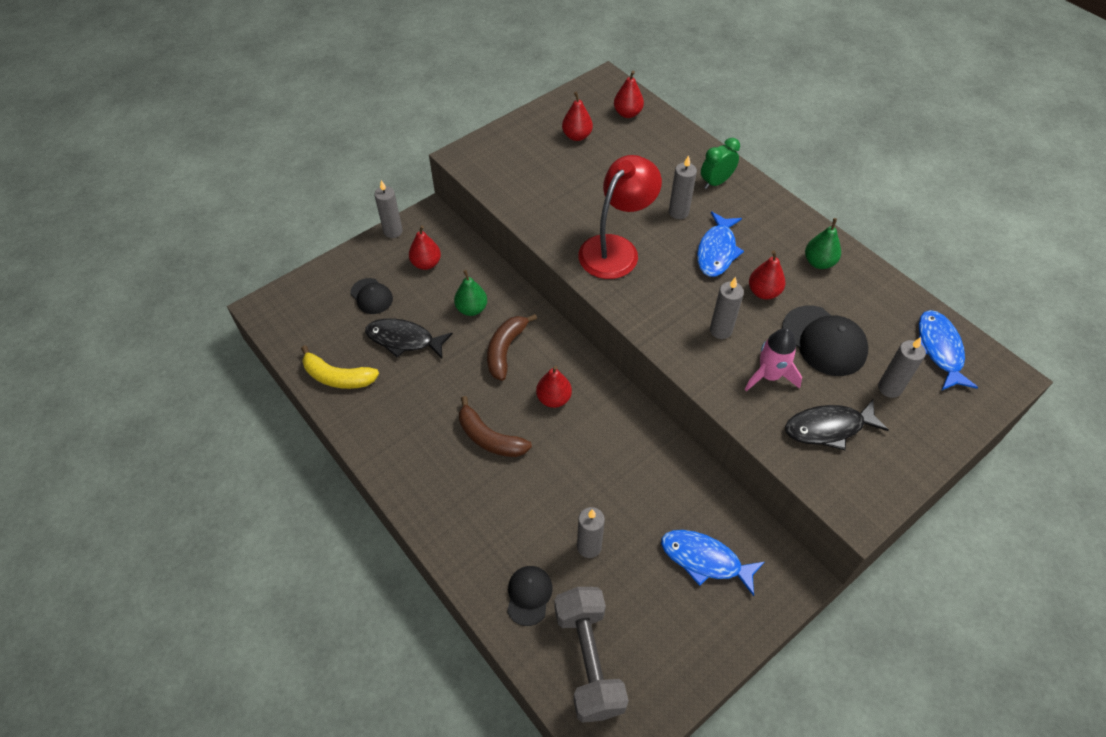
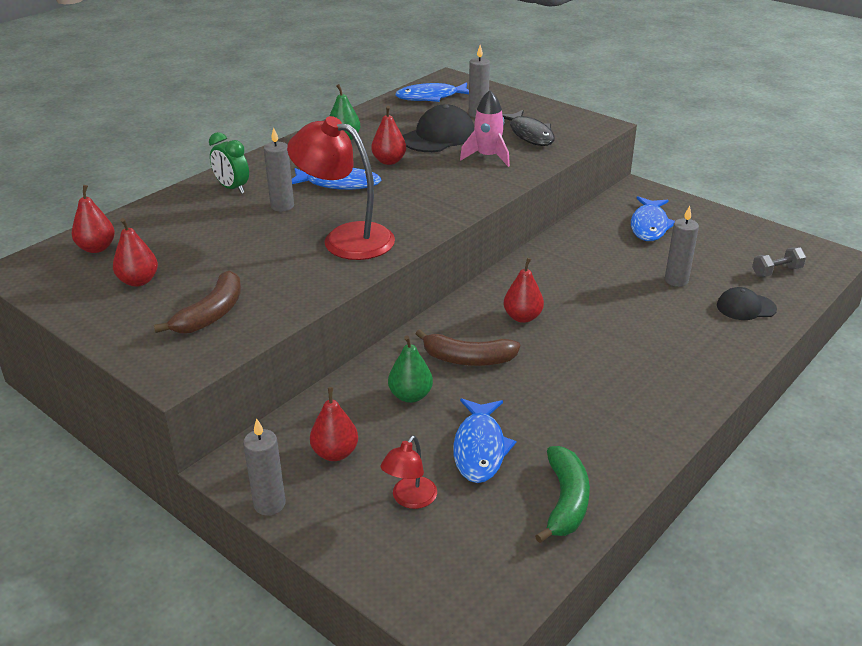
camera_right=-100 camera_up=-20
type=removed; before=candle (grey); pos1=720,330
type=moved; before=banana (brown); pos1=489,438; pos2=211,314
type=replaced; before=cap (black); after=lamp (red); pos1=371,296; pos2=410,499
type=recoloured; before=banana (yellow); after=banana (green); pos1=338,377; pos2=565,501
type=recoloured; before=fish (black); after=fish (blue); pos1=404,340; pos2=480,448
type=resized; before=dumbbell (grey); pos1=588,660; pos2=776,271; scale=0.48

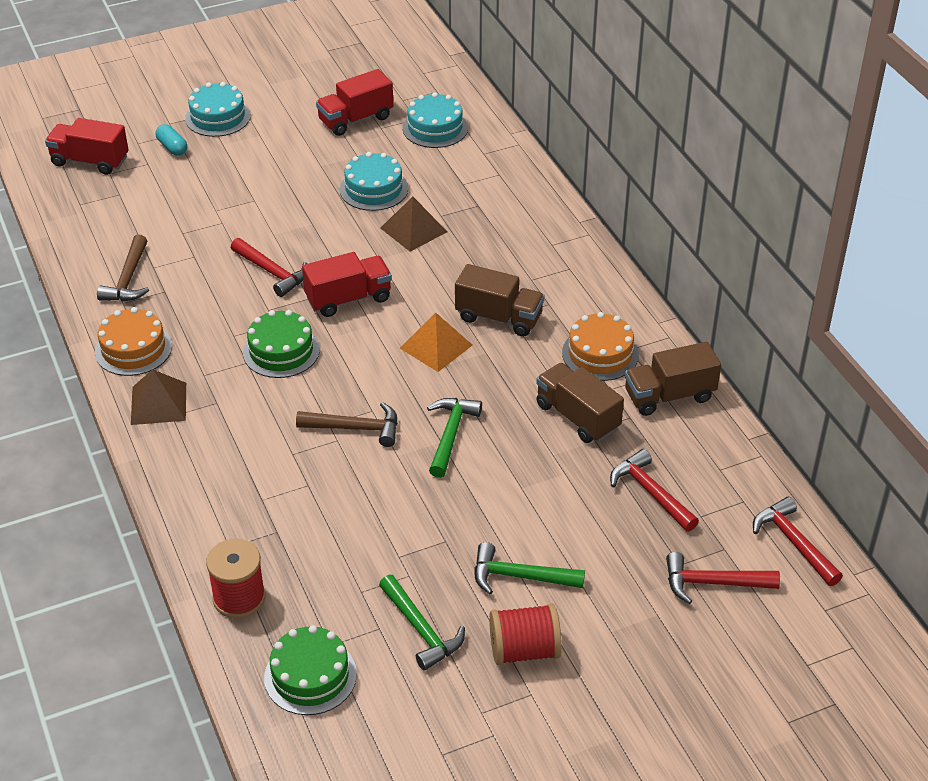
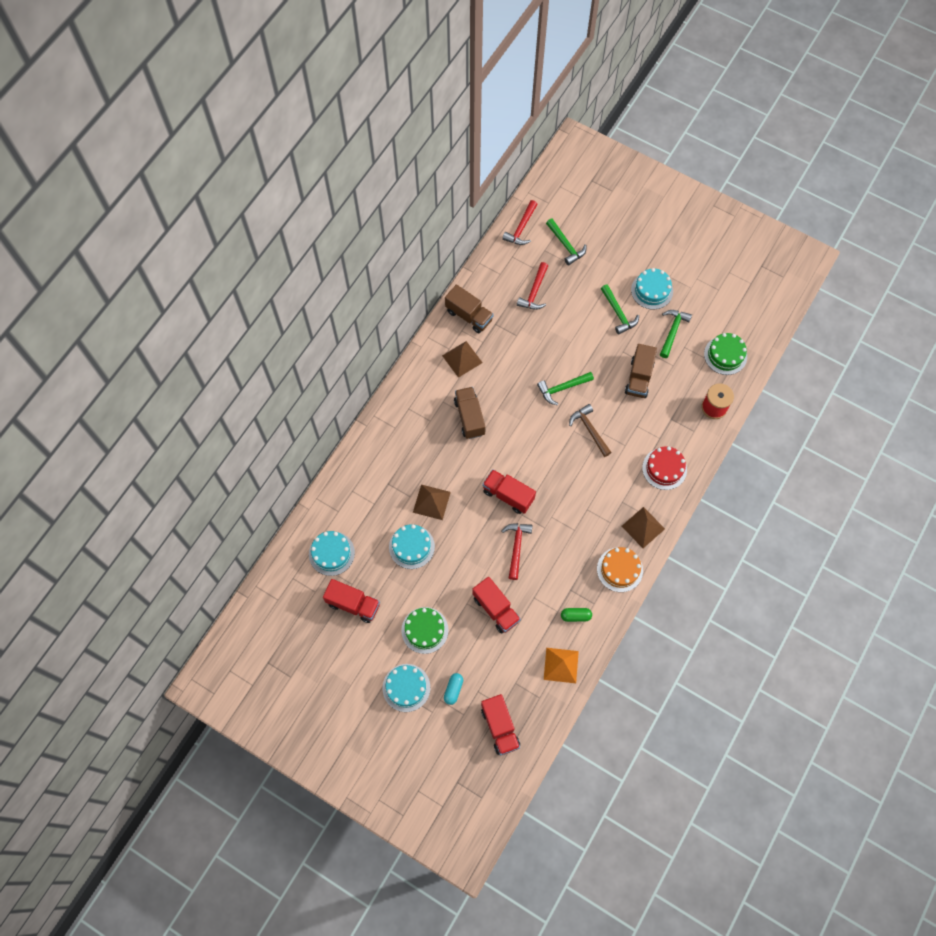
camera_right=-125 camera_up=25
type=added; after=truck (red); pos2=496,609
type=added; after=cake (red); pos2=664,468
type=moved; before=cake (green); pos1=281,351; pos2=424,630
type=moved; before=pyramid (orange); pos1=436,346; pos2=561,665
type=moved; before=truck (brown); pos1=577,417; pos2=639,378
type=replaced; before=hammer (brown); after=capsule (green); pos1=128,279; pos2=575,616
type=replaced; before=spool (red); after=cake (turquoise); pos1=524,650; pos2=652,290
type=replaced; before=cake (orange); after=pyramid (brown); pos1=600,354; pos2=462,359
type=recoloured; before=hammer (red); after=hammer (green); pos1=713,583; pos2=566,245

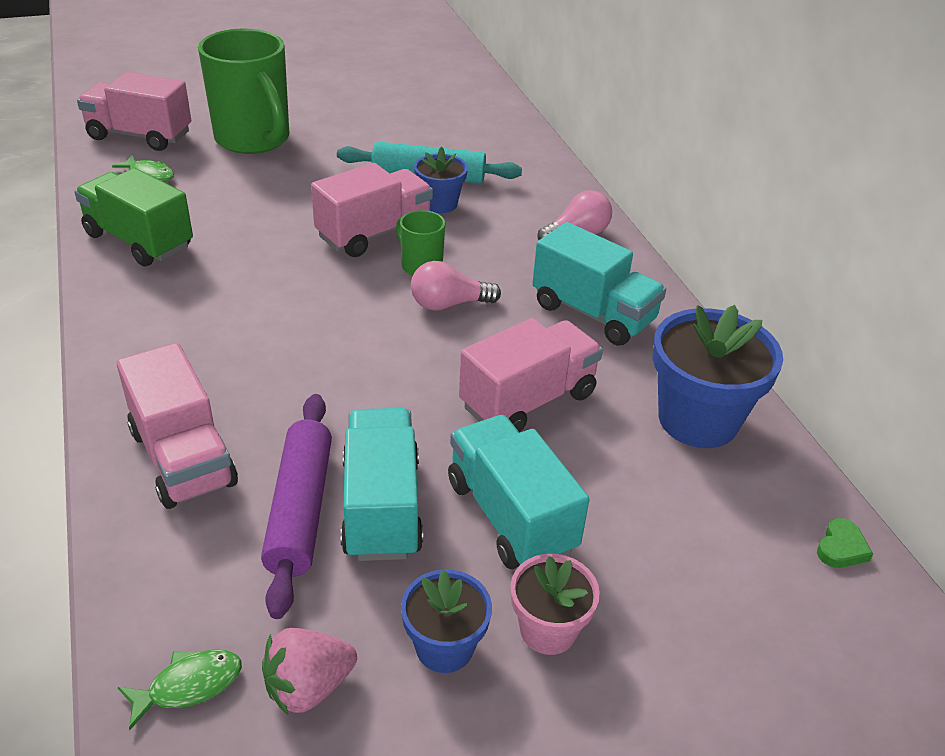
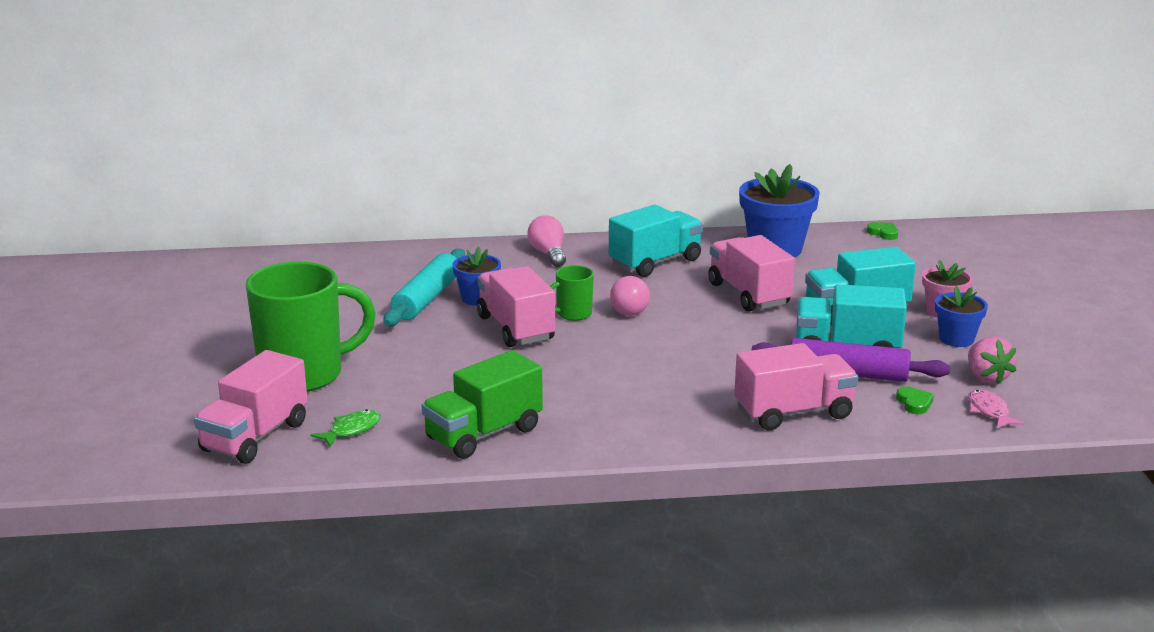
camera_right=-75 camera_up=-15
type=added; after=heart (green); pos2=914,403
type=recoloured; before=fish (green); after=fish (pink); pos1=189,686; pos2=989,411

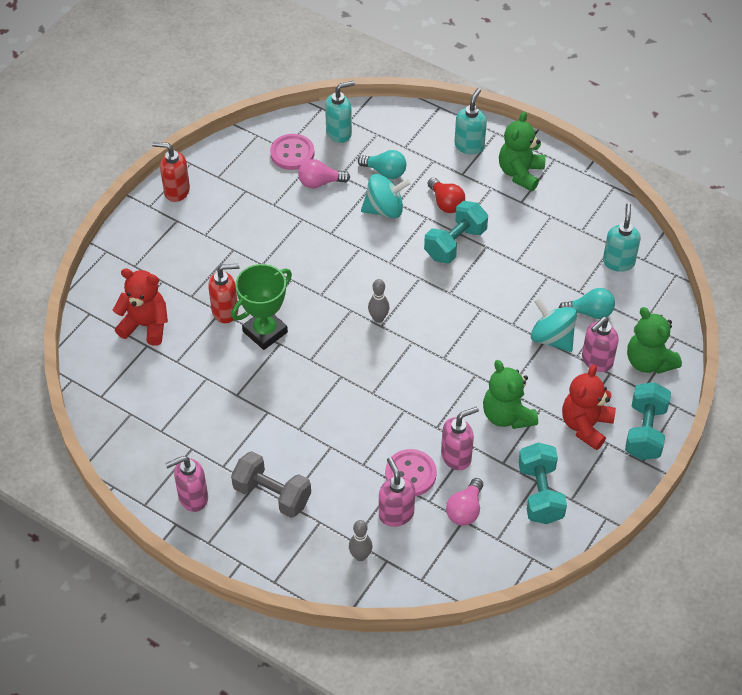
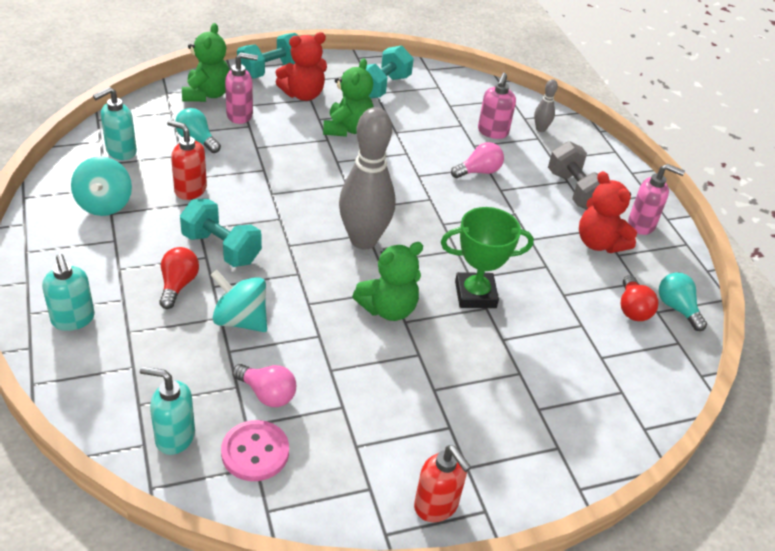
camera_right=-145 camera_up=-10
type=removed; before=button (pink); pos1=410,474
type=removed; before=soap dispenser (pink); pos1=456,456
type=added; after=light bulb (red); pos2=632,309
type=moved; before=teddy bear (red); pos1=145,325; pos2=599,243
type=moved; before=soap dispenser (red); pos1=225,311; pos2=190,190
type=moved; before=light bulb (turquoise); pos1=385,172; pos2=677,308
type=moved; before=light bulb (pink); pos1=465,510; pos2=479,171
type=moved; before=teddy bear (green); pos1=520,173; pos2=388,309
type=moved; before=spinning top (turquoise); pos1=552,338; pos2=104,204
type=turned; before=dumbbell (turquoise); pos1=455,243; pos2=221,248; turn=45
type=turned; before=soap dispenser (turquoise); pos1=469,145; pos2=73,320; turn=-90
type=resized; before=bowling pin (grey); pos1=378,318; pos2=363,240; scale=2.3

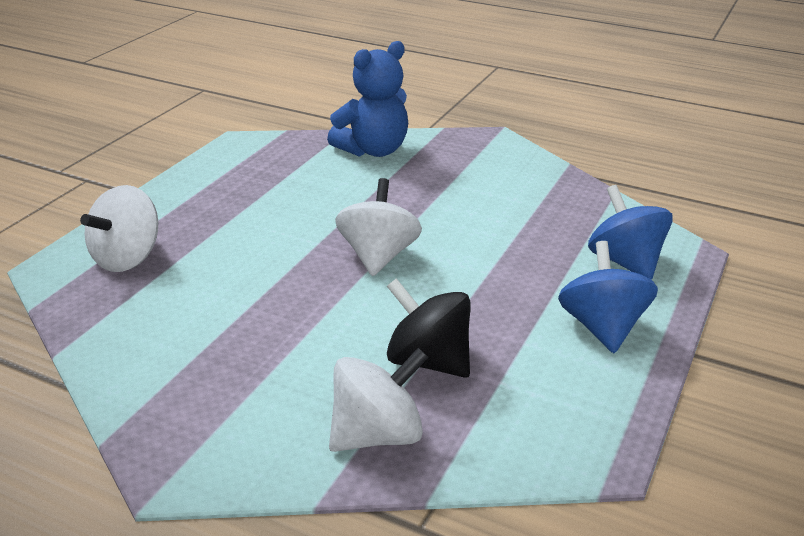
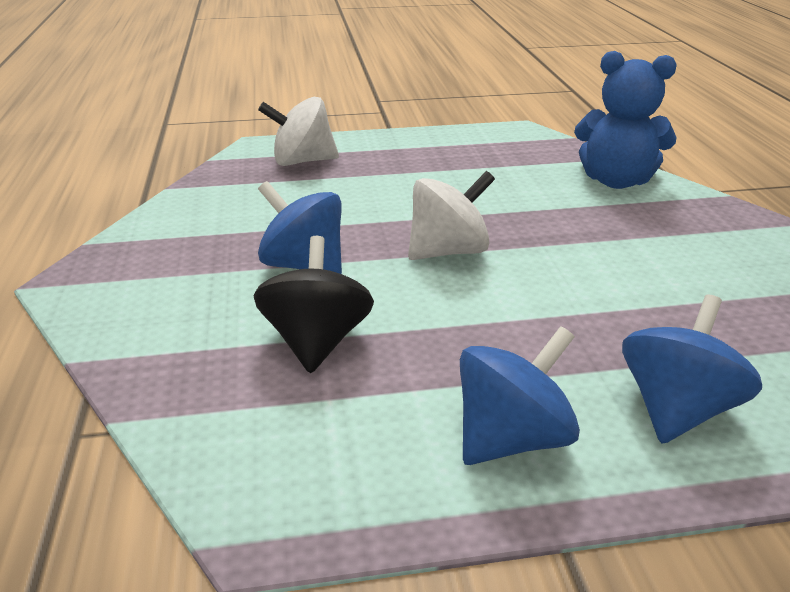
camera_right=55 camera_up=0
type=removed; before=spinning top (white); pos1=377,434
type=added; after=spinning top (blue); pos2=304,265

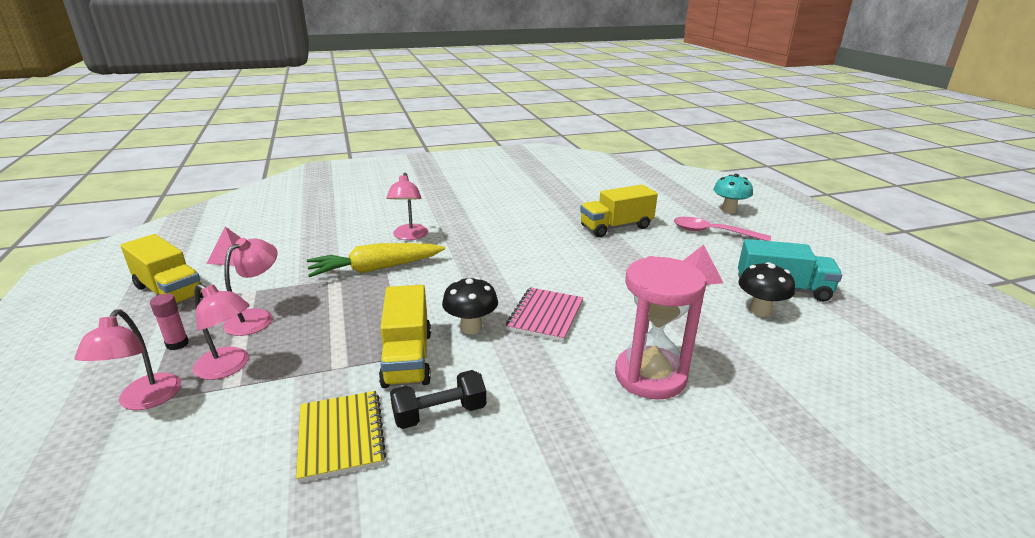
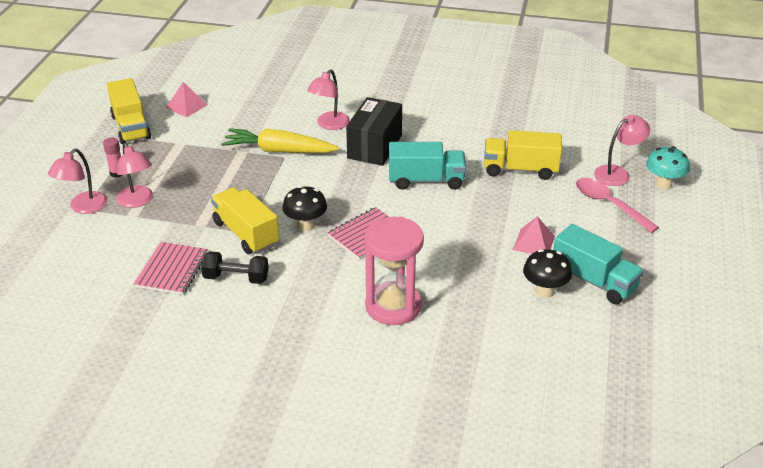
camera_right=30 camera_up=10
type=added; after=box (black); pos2=374,147
type=added; after=truck (turquoise); pos2=426,180
type=moved; before=lamp (pink); pos1=257,317; pos2=617,173
type=recoloured; before=notebook (yellow); after=notebook (pink); pos1=341,436; pos2=172,270
type=turned; before=truck (yellow); pos1=407,358; pos2=246,234; turn=120

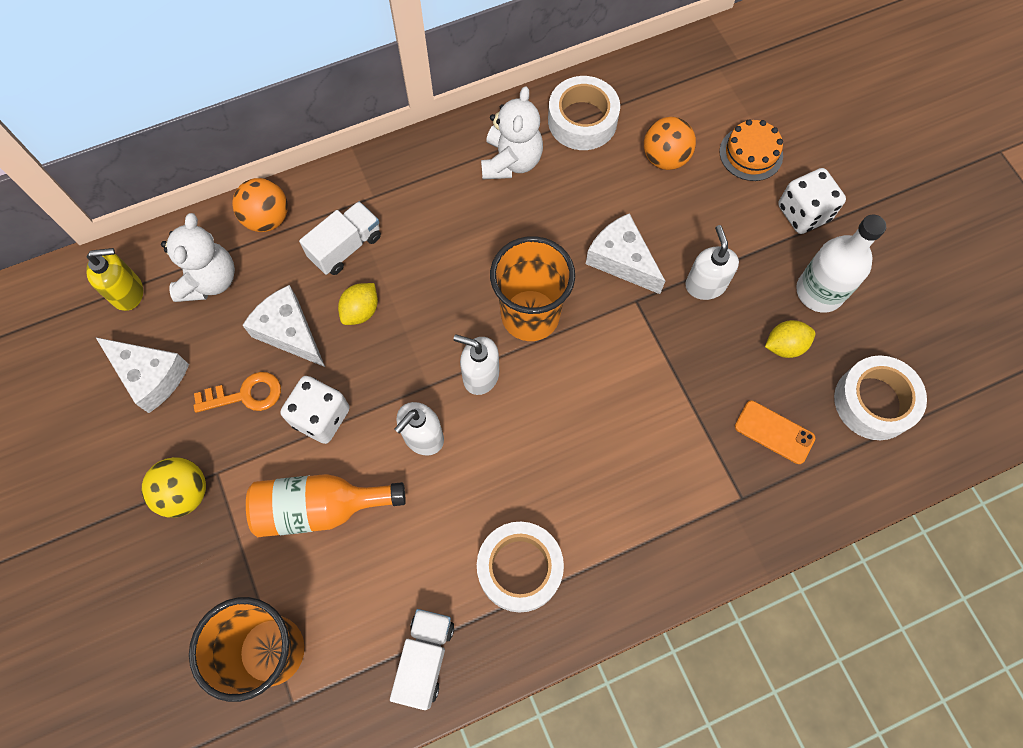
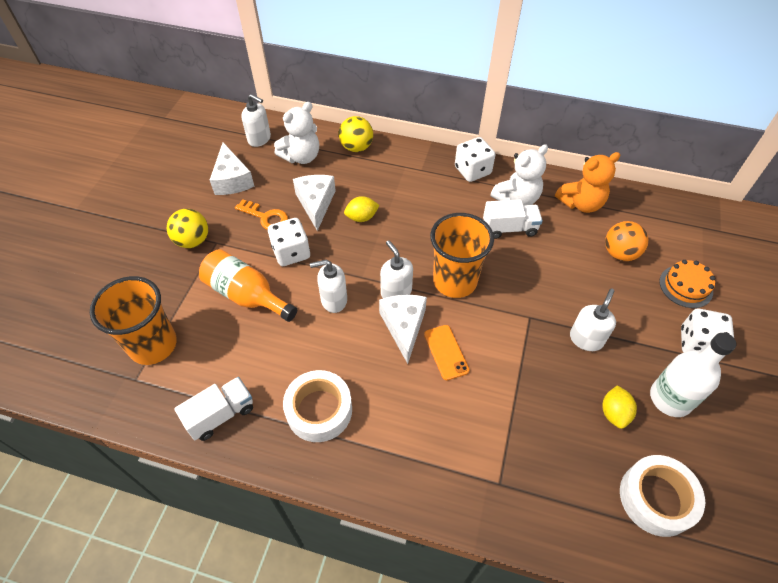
camera_right=40 camera_up=-15
type=added; after=dice (white); pos2=472,171
type=moved; before=truck (white); pos1=346,247; pos2=509,228
type=moved; before=cheese (white); pos1=621,260; pos2=404,326
type=moved; before=phone (orange); pos1=774,432; pos2=446,352
type=replaced; before=tape (white); after=teddy bear (orange); pos1=582,120; pos2=581,203
type=recoloured; before=soap dispenser (yellow); after=soap dispenser (white); pos1=128,292; pos2=259,139
type=recoloured; before=ball (orange); after=ball (yellow); pos1=267,218; pos2=356,147
type=turned; before=lemon (yellow); pos1=784,345; pos2=614,413; turn=75

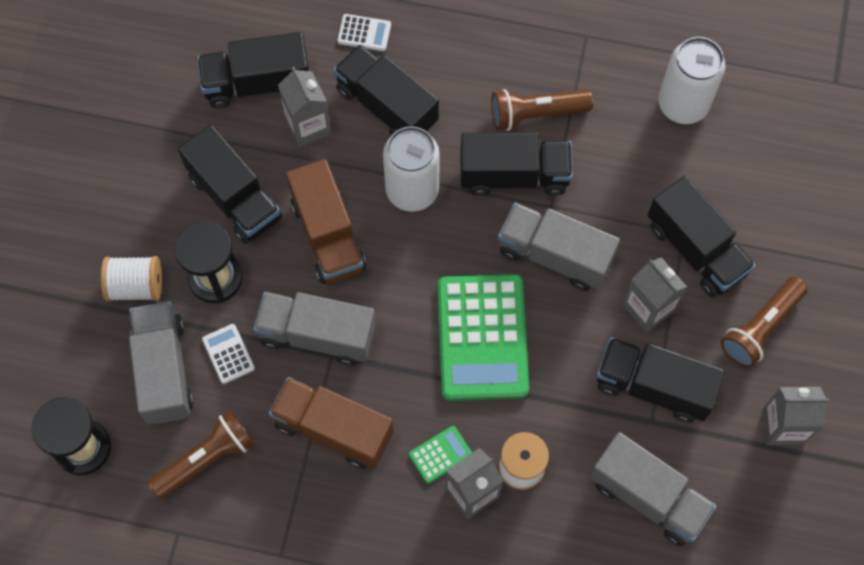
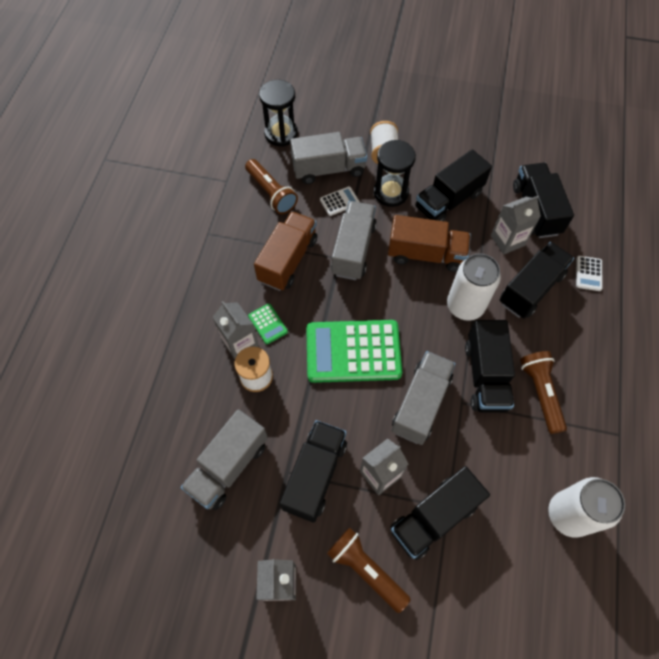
camera_right=90 camera_up=-5
type=turned; before=truck (brown); pos1=328,235; pos2=426,254; turn=-150

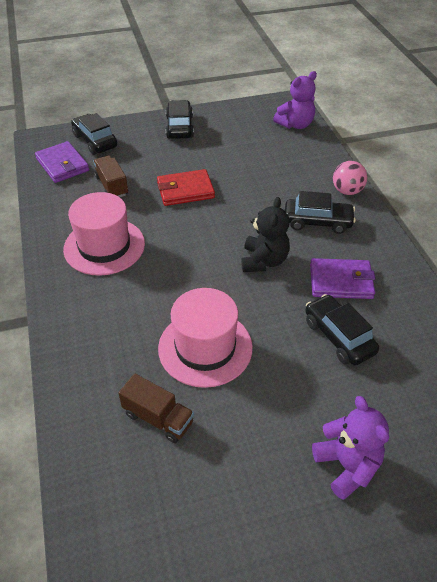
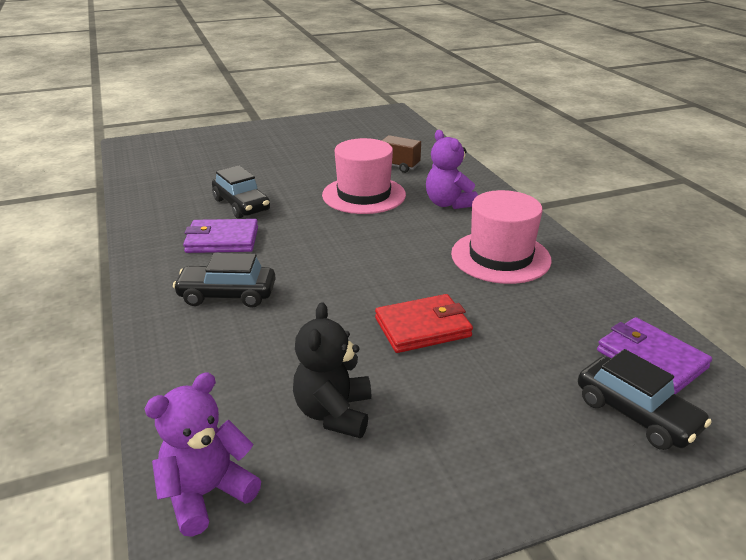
camera_right=175 camera_up=-15
type=removed; before=truck (brown); pos1=112,186
type=removed; before=car (black); pos1=180,127
type=removed; before=ball (pink); pos1=347,191
type=moved; before=teddy bear (black); pos1=264,261; pos2=334,413
type=moved; before=teddy bear (purple); pos1=347,465; pos2=448,203

